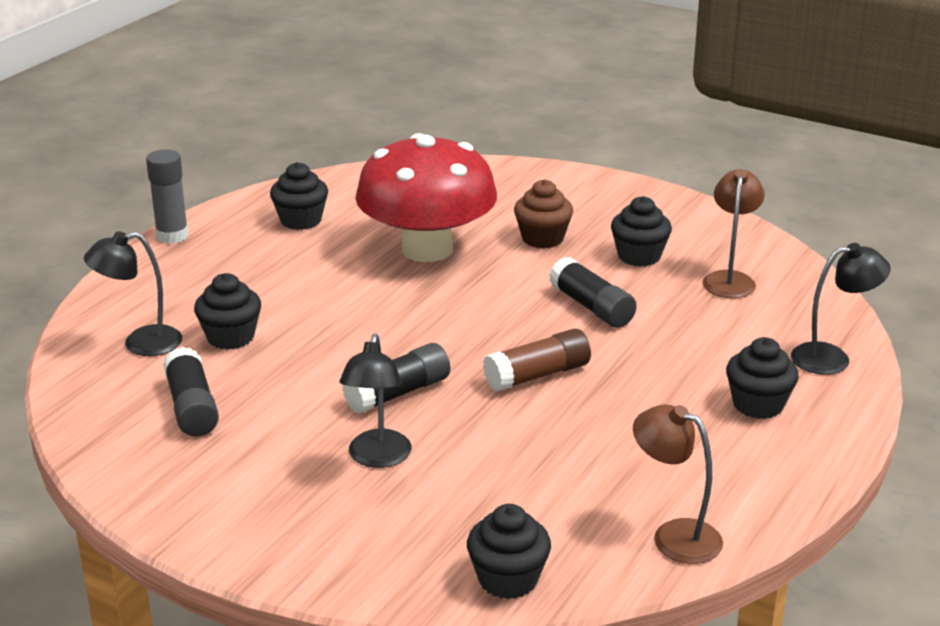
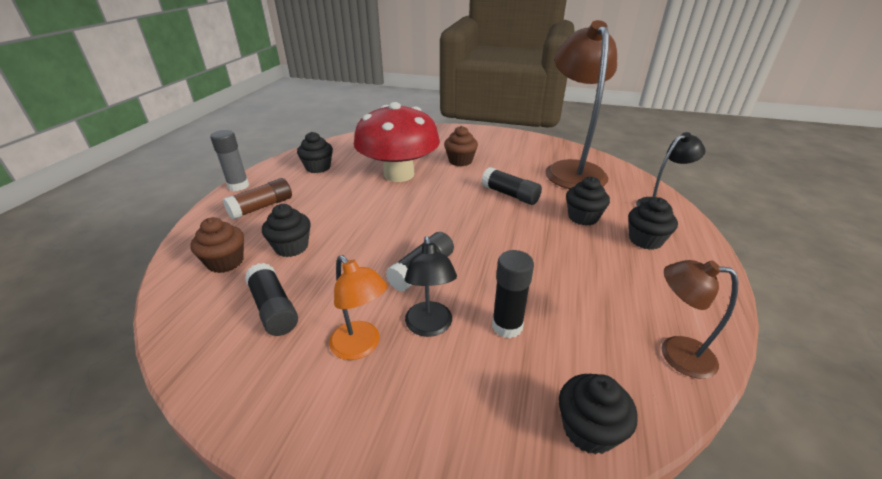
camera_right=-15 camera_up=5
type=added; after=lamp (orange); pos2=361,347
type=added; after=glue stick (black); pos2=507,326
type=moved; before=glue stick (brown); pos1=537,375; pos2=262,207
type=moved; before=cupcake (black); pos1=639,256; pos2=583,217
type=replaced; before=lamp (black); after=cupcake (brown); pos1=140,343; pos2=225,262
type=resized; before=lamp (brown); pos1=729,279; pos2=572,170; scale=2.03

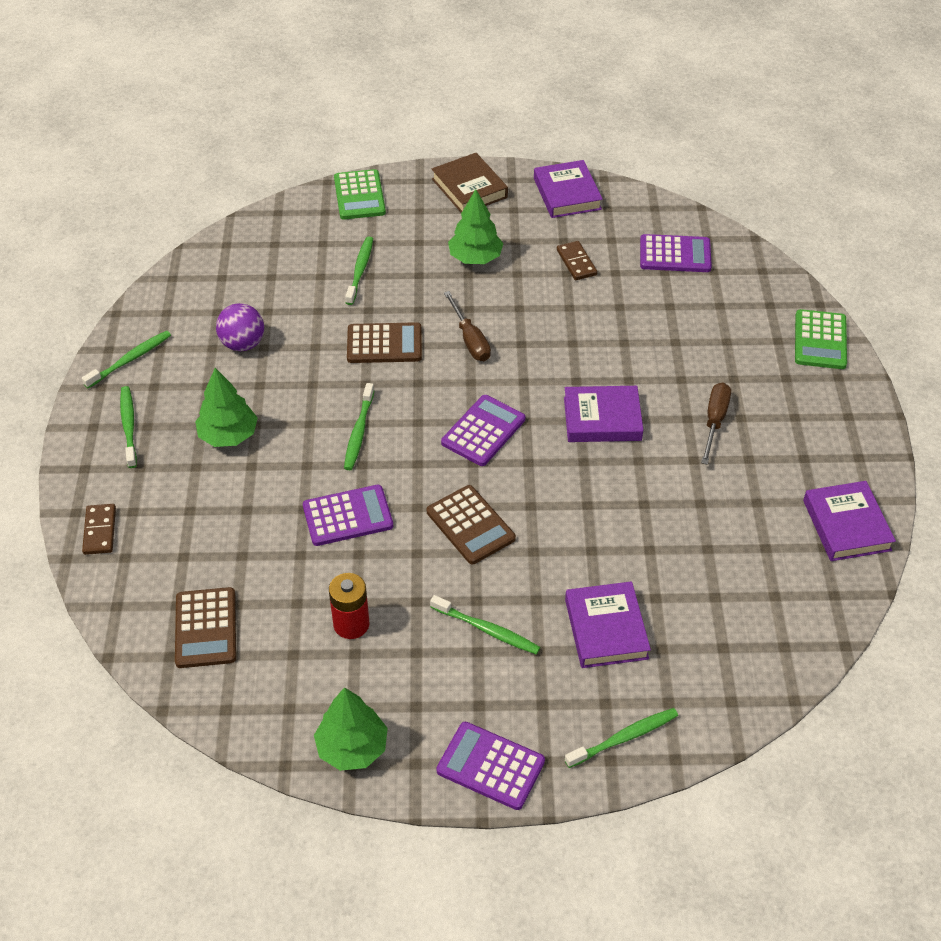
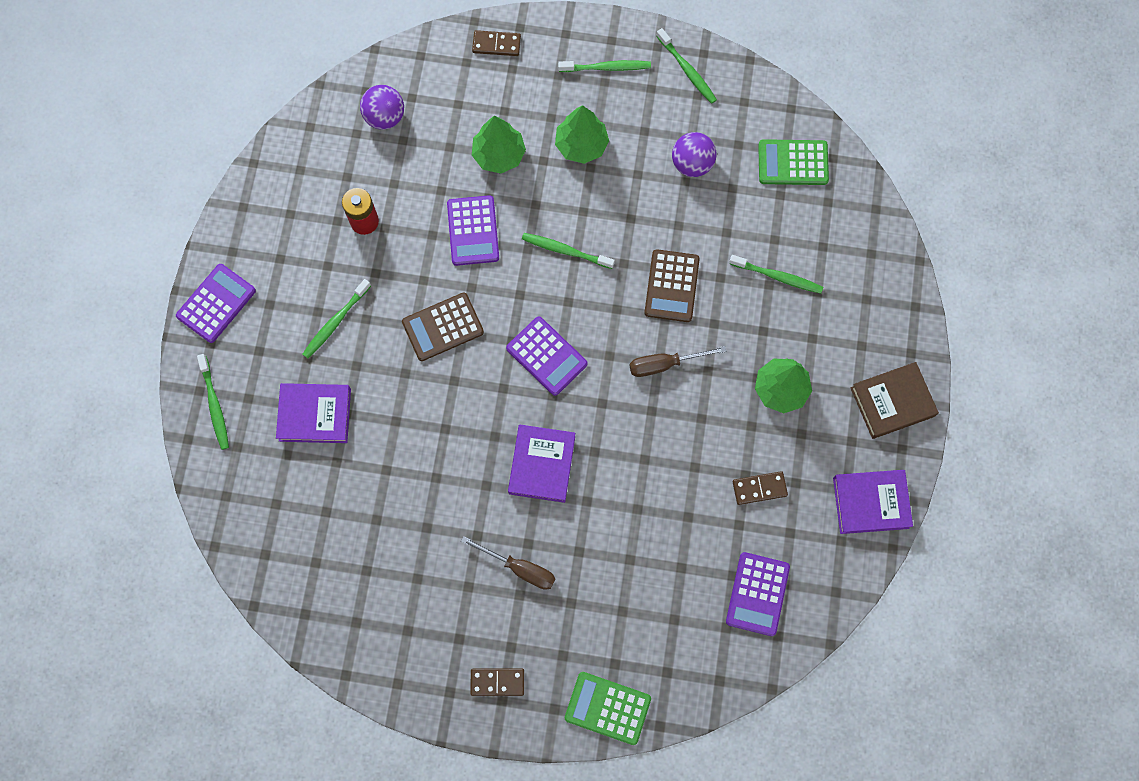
camera_right=100 camera_up=25
type=removed; before=book (purple); pos1=846,525
type=added; after=domino (brown); pos2=497,682
type=moved; before=tree (green); pos1=352,748; pos2=499,155
type=moved; before=calculator (green); pos1=359,195; pos2=793,163
type=replaced; before=calculator (brown); after=ball (purple); pos1=206,628; pos2=385,117

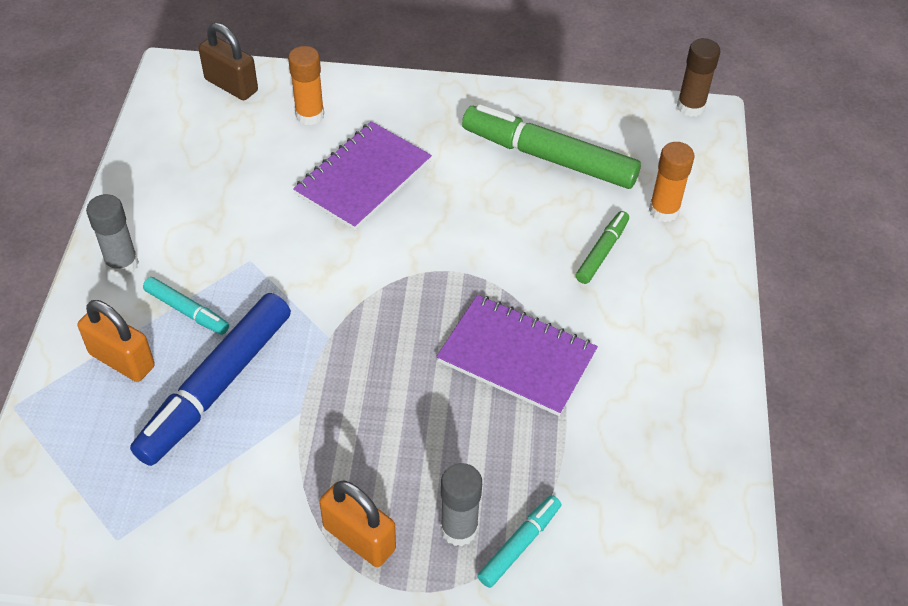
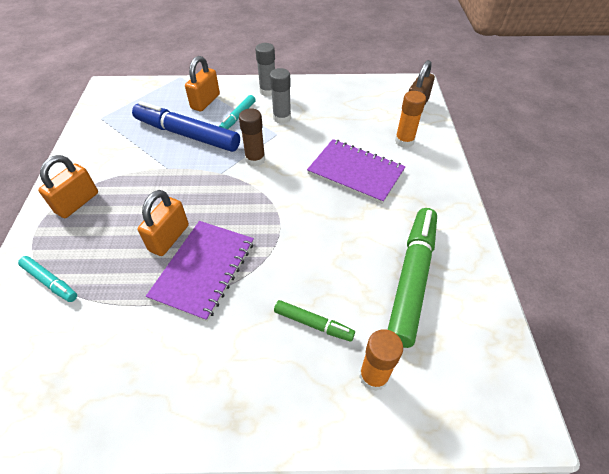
camera_right=85 camera_up=0
type=added; after=padlock (orange); pos2=169,238
type=moved; before=glue stick (grey); pos1=459,529; pos2=282,118
type=moved; before=glue stick (brown); pos1=690,107; pos2=255,159

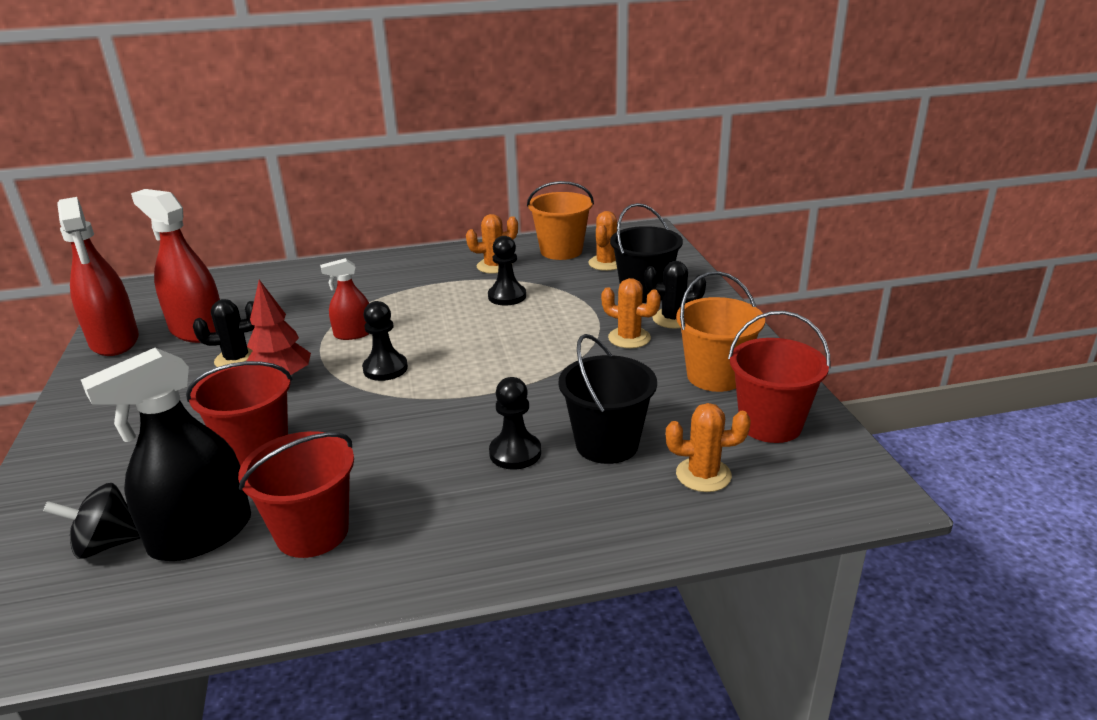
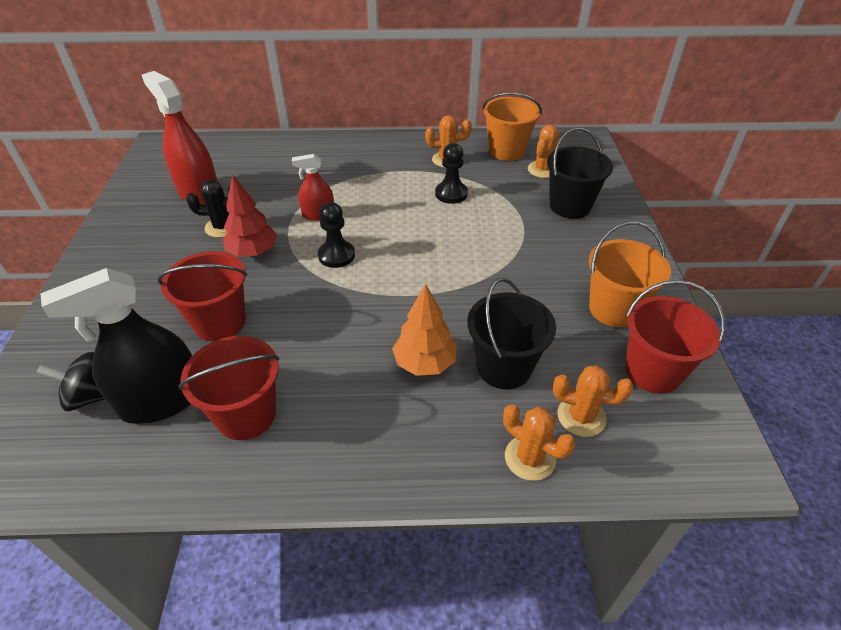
camera_right=10 camera_up=15
type=removed; before=spray bottle (red); pos1=114,341
type=removed; before=cactus (black); pos1=673,319
type=moved; before=cactus (orange); pos1=629,338; pos2=530,458
type=replaced; before=pawn (black); after=tree (orange); pos1=515,453; pos2=424,363

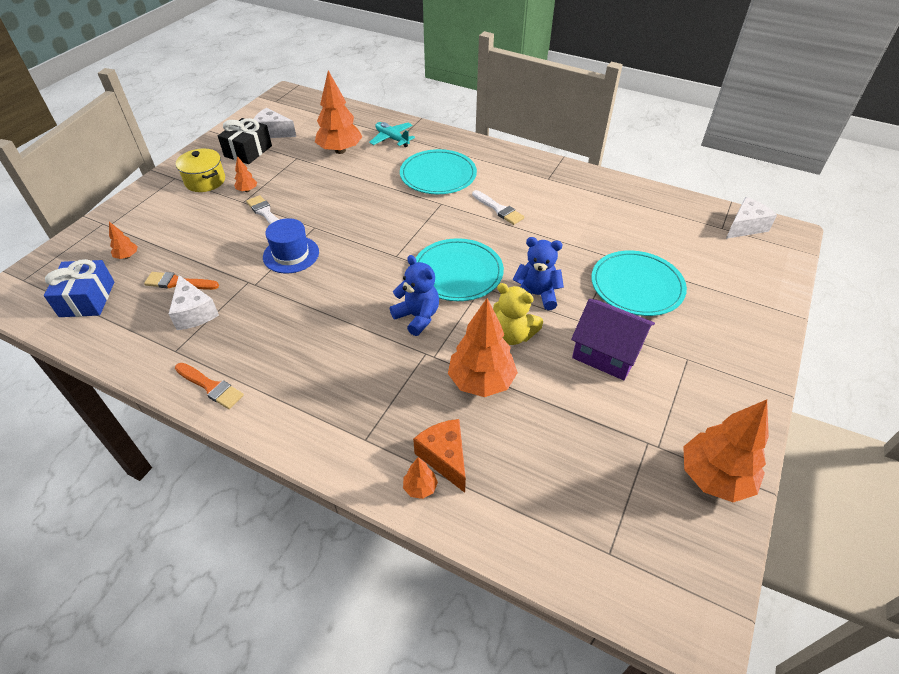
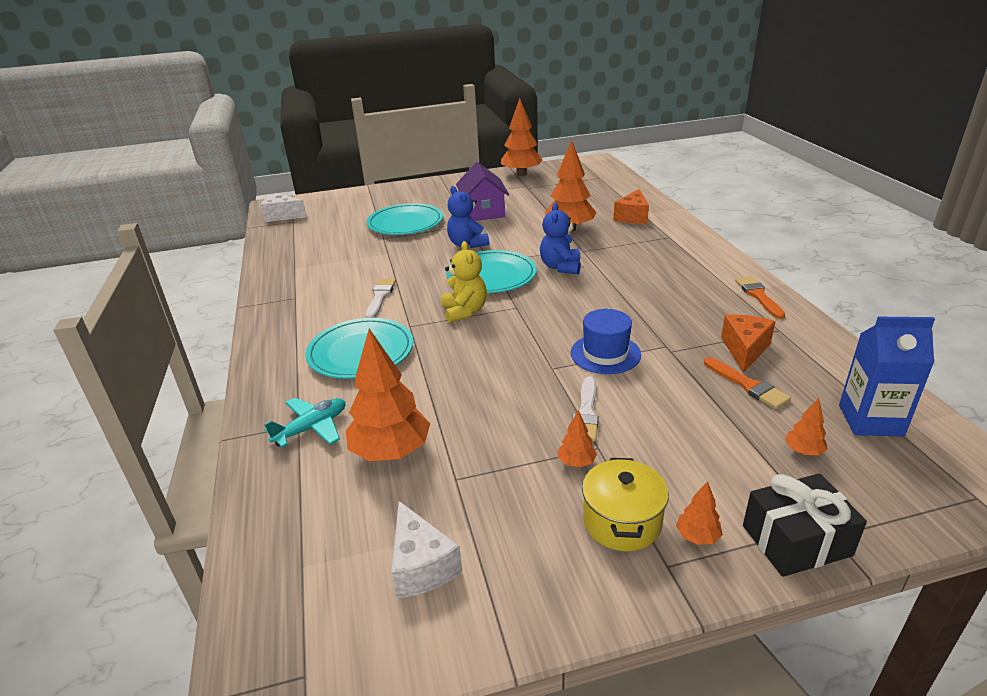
camera_right=-130 camera_up=-15
type=moved; before=gift (black); pos1=248,151; pos2=796,540
type=moved; before=tree (orange); pos1=420,487; pos2=697,537
type=moved; before=teddy bear (yellow); pos1=512,335; pos2=465,311
type=replaced; before=gift (blue); after=carton (blue); pos1=87,299; pos2=870,420
type=recoloured; before=cheese (white); after=cheese (orange); pos1=194,313; pos2=744,350
type=turned; before=plane (turquoise); pos1=392,139; pos2=312,428; turn=-135

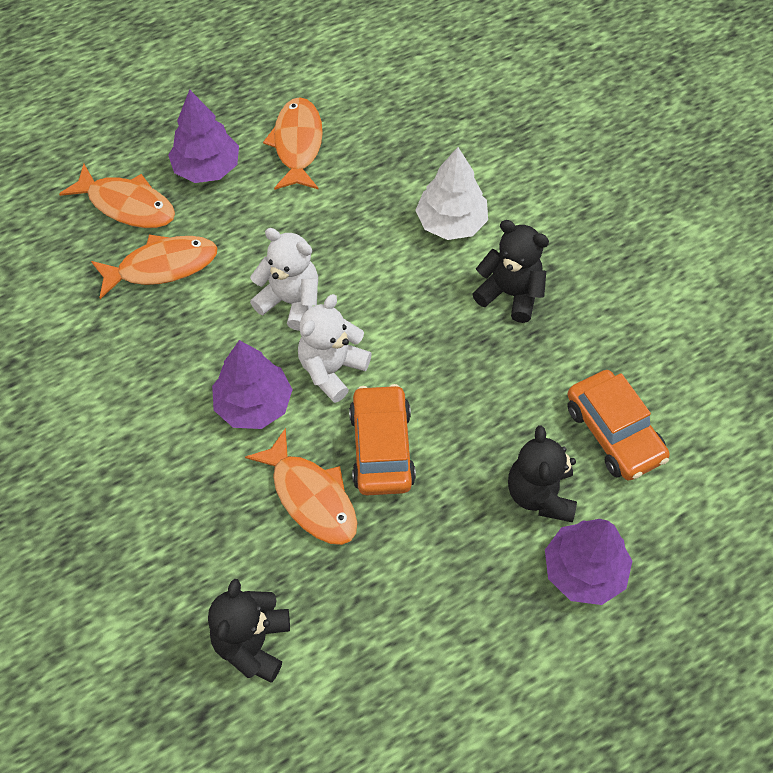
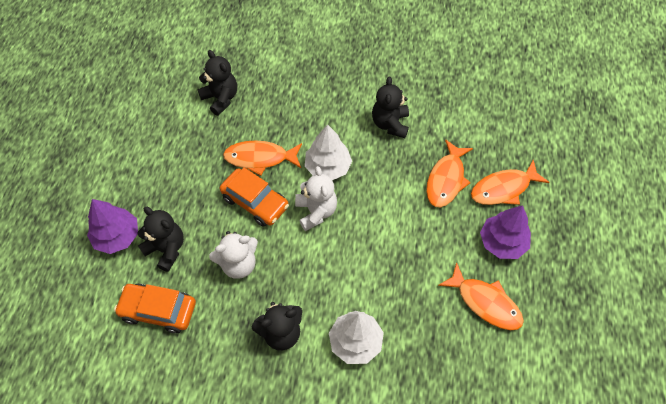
camera_right=130 camera_up=0
type=added; after=teddy bear (black); pos2=390,124
type=moved; before=teddy bear (white); pos1=291,301; pos2=238,264
type=recoloured; before=tree (purple); after=tree (white); pos1=254,404; pos2=328,167

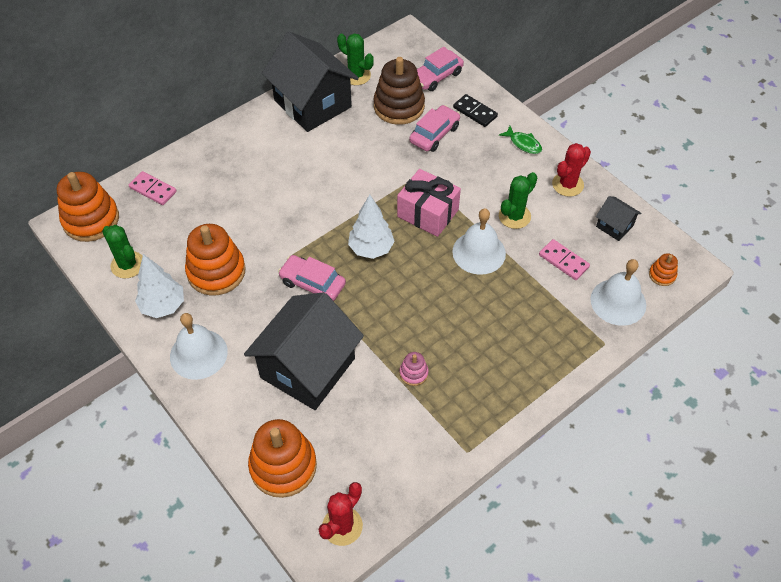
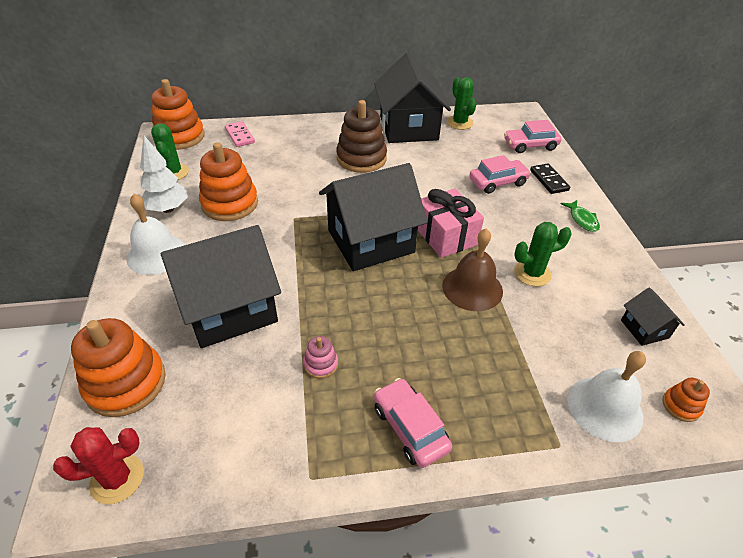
camera_right=30 camera_up=-10
type=removed; before=domino (pink); pos1=563,261
type=removed; before=cactus (red); pos1=567,184
type=moved; before=car (pink); pos1=312,283; pos2=410,428
type=moved; before=stacking toy (brown); pos1=399,106; pos2=361,158
type=replaced; before=tree (white); after=house (black); pos1=371,249; pos2=370,241
type=recoloured; before=bell (white); after=bell (brown); pos1=479,252; pos2=472,288

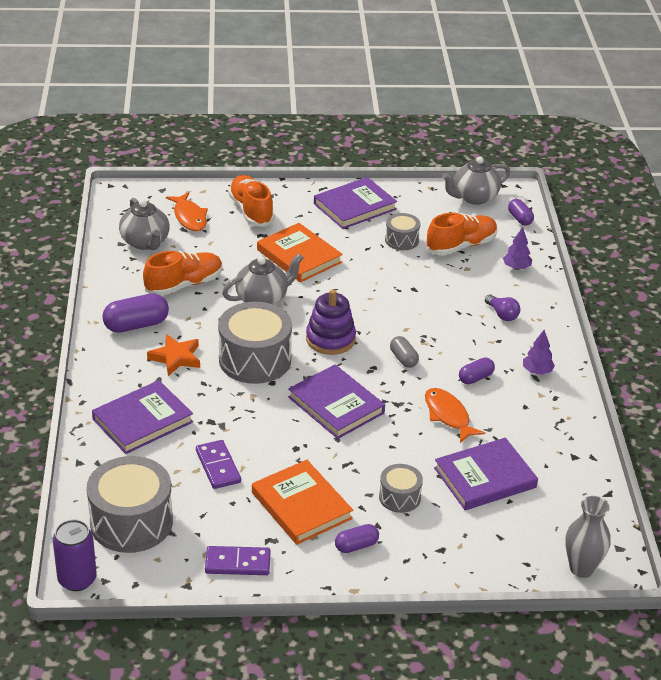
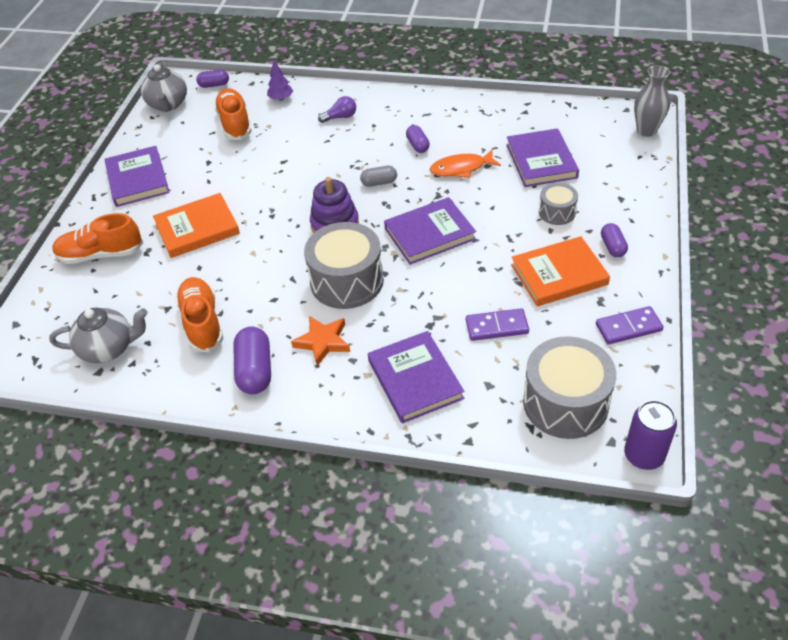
camera_right=-70 camera_up=10
type=removed; before=fish (orange); pos1=189,217
type=removed; before=teapot (grey); pos1=262,299
type=removed; before=drum (grey); pos1=401,240
type=removed; before=tree (purple); pos1=537,371
type=turned; before=domino (purple); pos1=237,563; pos2=628,327; turn=60

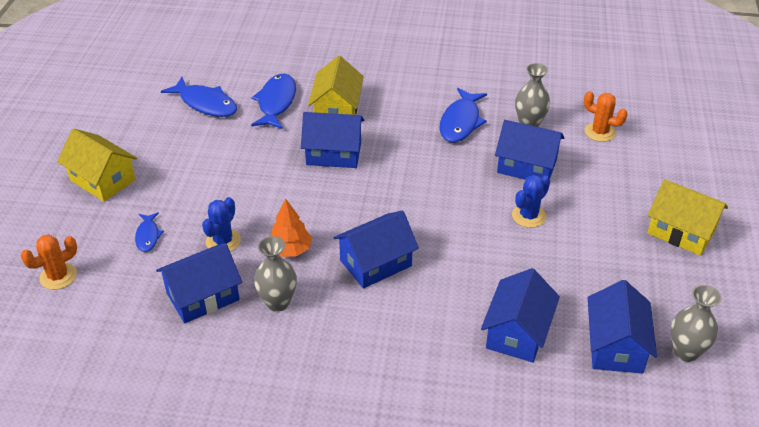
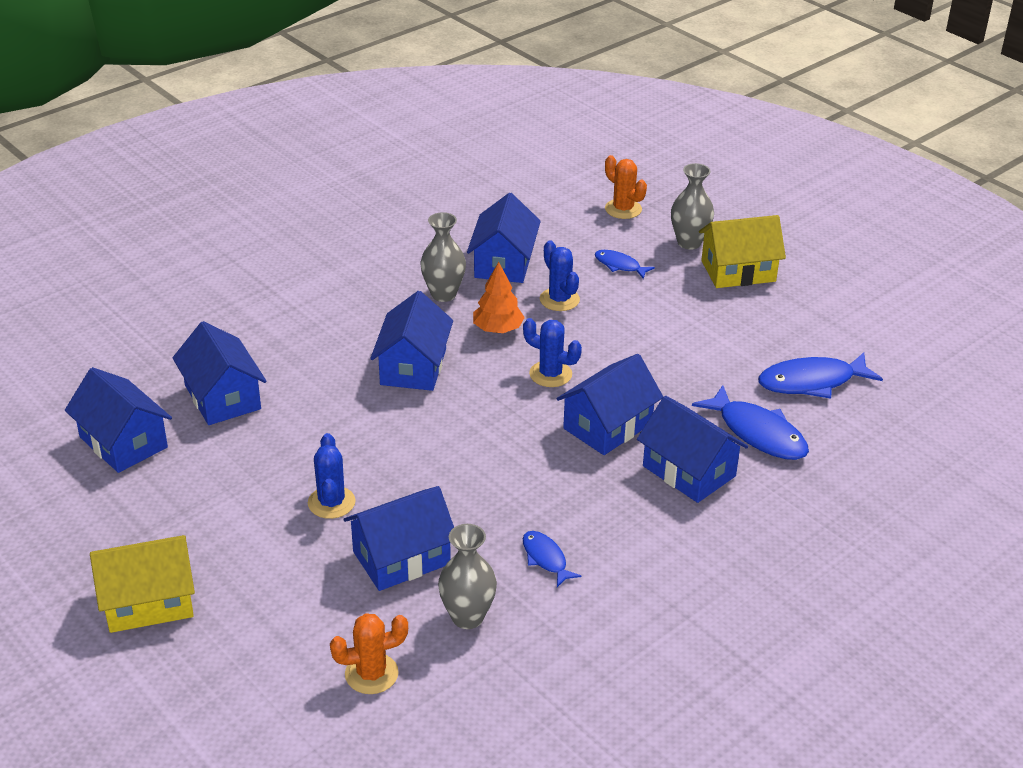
camera_right=130 camera_up=-5
type=added; after=cactus (blue); pos2=550,374
type=moved; before=vase (grey); pos1=685,352; pos2=689,242
type=recoloured; before=house (yellow); after=house (blue); pos1=337,110; pos2=689,471
type=turned; before=cactus (orange); pos1=58,276; pos2=623,209; turn=-45
type=resized; before=fish (blue); pos1=461,122; pos2=545,558; scale=0.56

